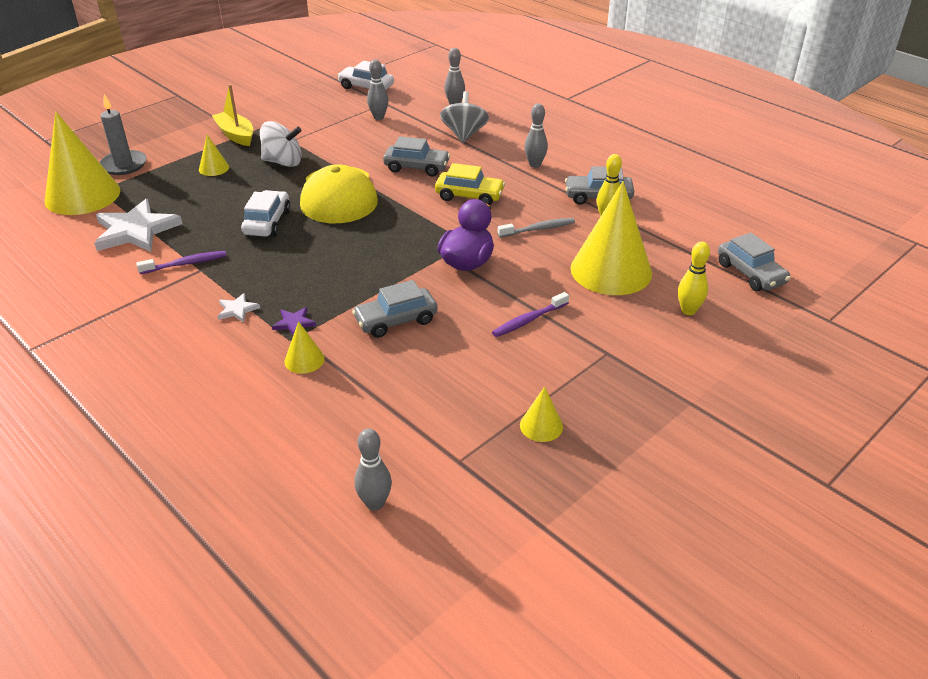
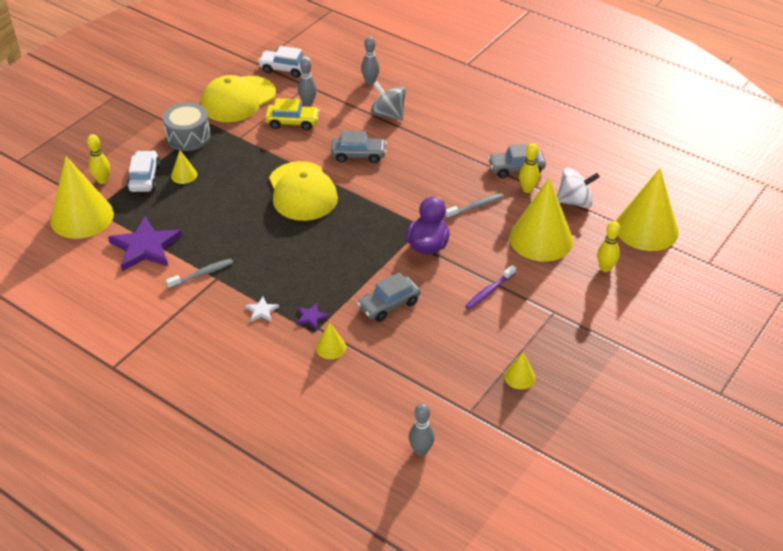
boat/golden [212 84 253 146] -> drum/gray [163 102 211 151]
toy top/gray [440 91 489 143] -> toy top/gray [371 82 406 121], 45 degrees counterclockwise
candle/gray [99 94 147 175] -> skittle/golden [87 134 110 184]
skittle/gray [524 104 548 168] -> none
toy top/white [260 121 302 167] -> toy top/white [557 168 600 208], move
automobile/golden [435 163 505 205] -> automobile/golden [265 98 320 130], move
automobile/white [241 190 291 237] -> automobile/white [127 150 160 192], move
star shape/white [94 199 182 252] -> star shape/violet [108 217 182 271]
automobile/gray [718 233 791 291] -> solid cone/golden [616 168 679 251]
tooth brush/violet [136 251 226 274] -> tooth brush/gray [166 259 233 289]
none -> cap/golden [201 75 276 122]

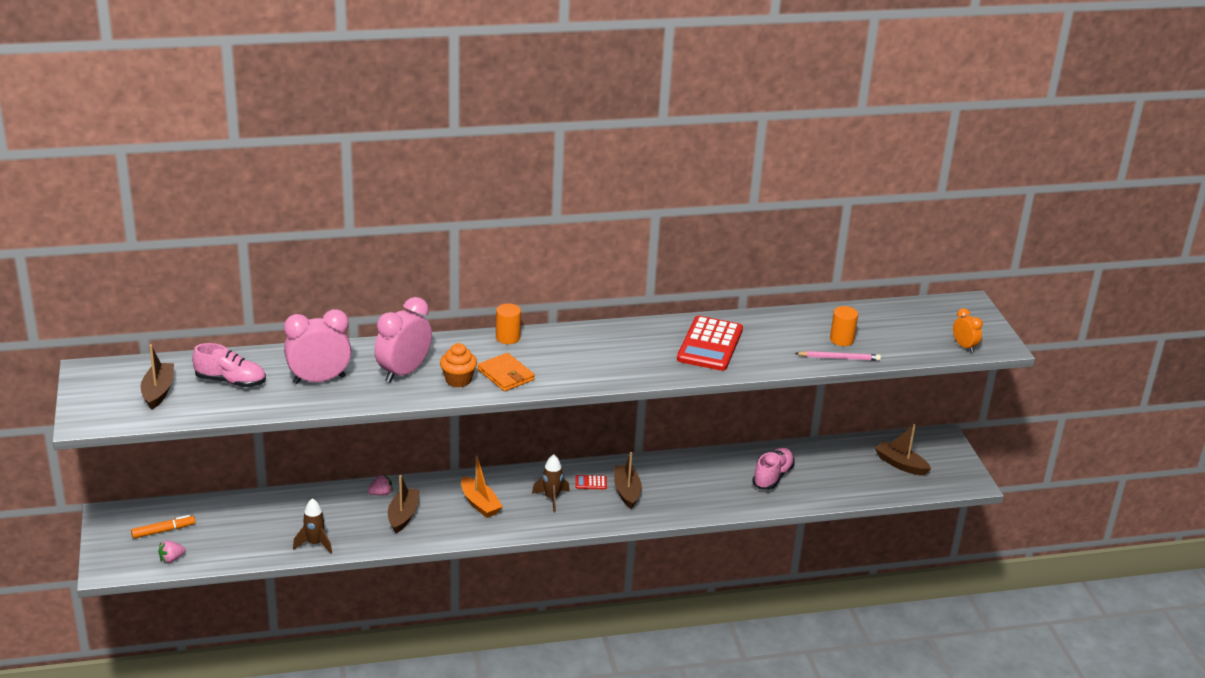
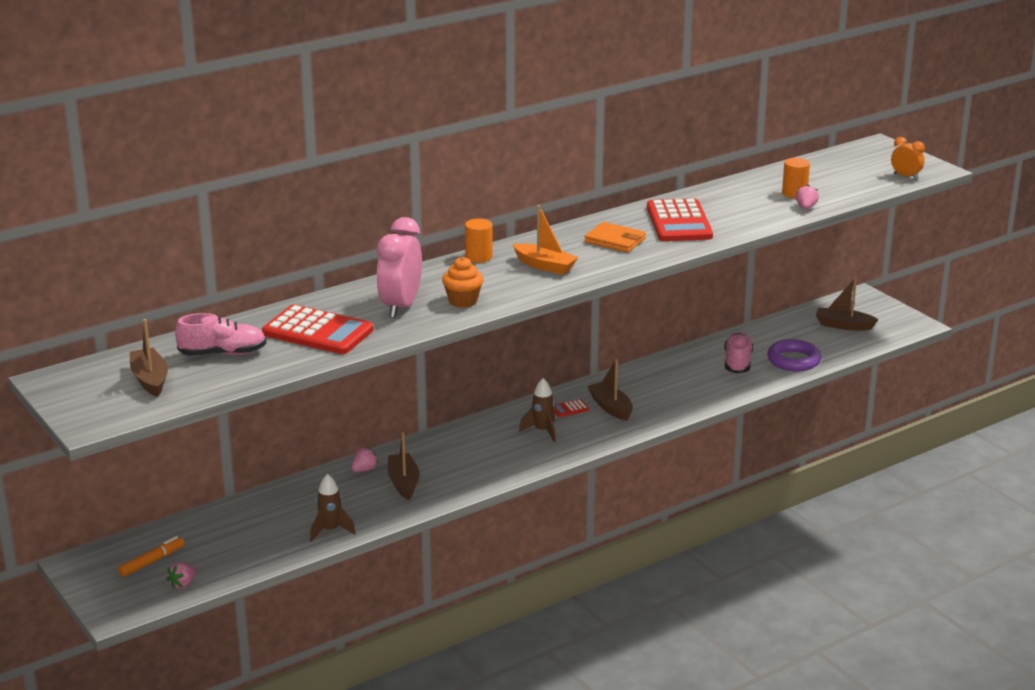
clock/rose-pink [284 309 351 384] -> pocket calculator/scarlet [262 305 374 354]
pencil/rose-pink [794 351 881 361] -> berry/rose-pink [796 184 819 209]
card wallet/orange-coloured [477 353 535 391] -> card wallet/orange-coloured [585 222 646 253], move
boat/orange-coloured [461 455 503 518] -> boat/orange-coloured [513 205 578 275], move
none -> hoop/violet [767 339 822 371]

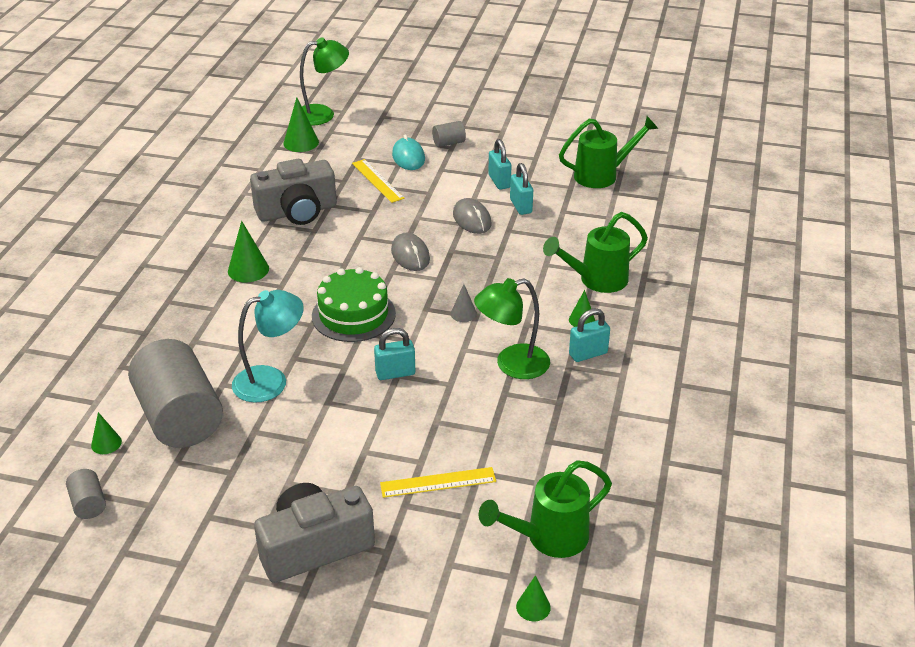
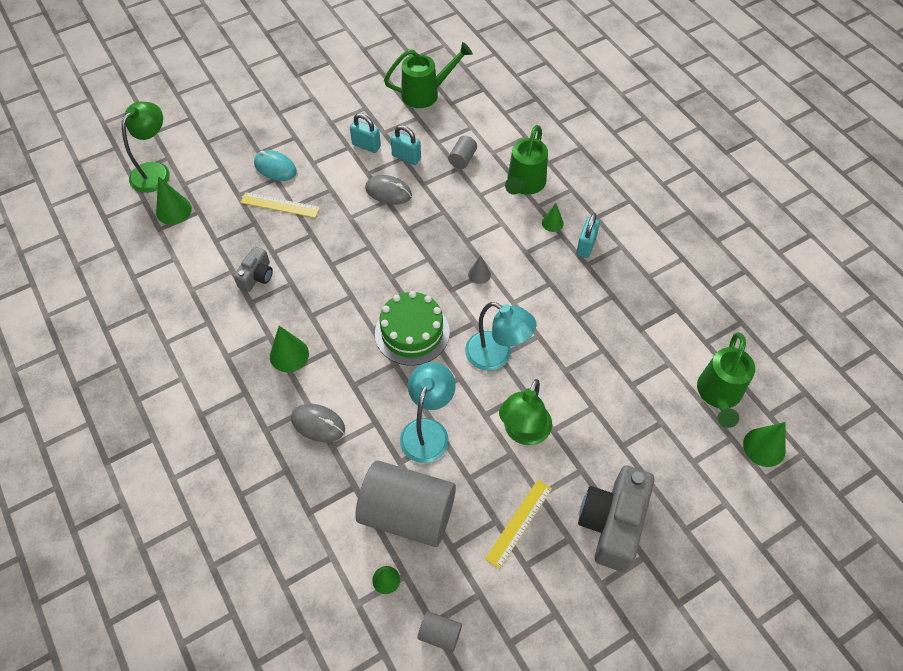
watering pot/emerald [559 116 659 188] -> watering pot/emerald [384 42 473 108], 45 degrees clockwise
cylinder shape/gray [432 121 466 147] -> cylinder shape/gray [448 136 477 169], move
camera/gray [250 159 337 225] -> camera/gray [234 247 273 292], x0.53
mouse/gray [391 233 430 271] -> mouse/gray [291 404 345 442], move
desk lamp/emerald [474 278 550 379] -> desk lamp/emerald [499 379 552 445], move
lock/teal [374 328 415 380] -> desk lamp/teal [465 302 536 371]
measuring stick/golden [380 467 496 498] -> measuring stick/golden [485 480 552 569], move
solid cone/emerald [516 575 551 621] -> solid cone/emerald [743 422 786 467], x1.63

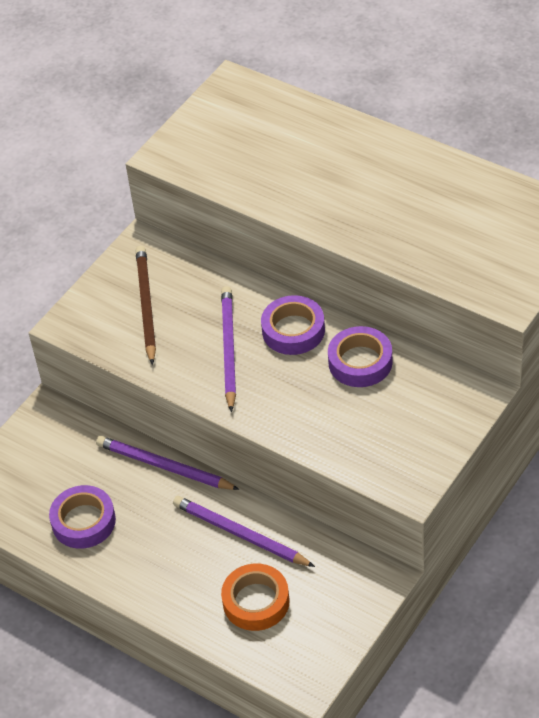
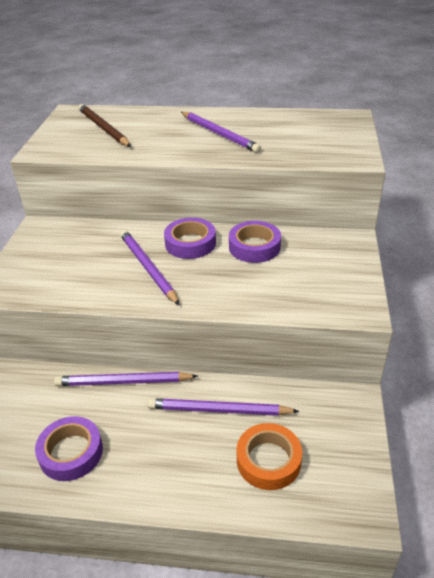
pencil/brown [136 246 156 365] -> pencil/brown [78 104 131 147], move
none -> pencil/violet [181 112 261 153]

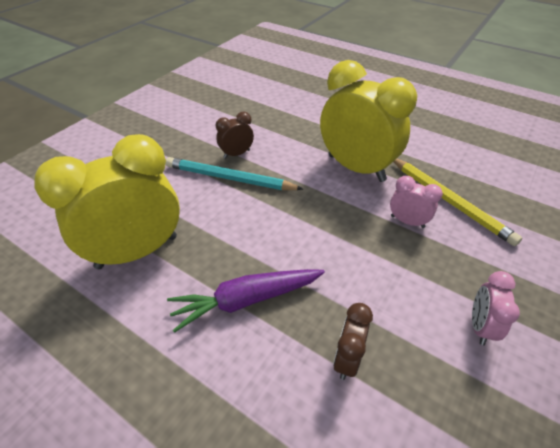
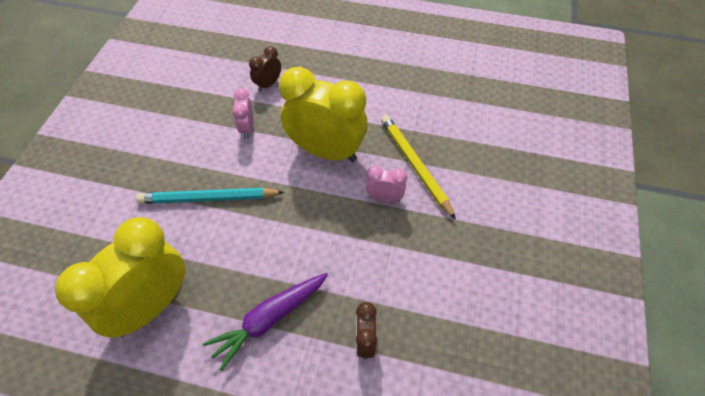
clock/brown [216 112 254 159] -> clock/brown [249 46 281 92], move
pencil/golden [393 159 522 246] -> pencil/golden [381 115 456 220], 150 degrees counterclockwise
clock/rose-pink [472 271 520 345] -> clock/rose-pink [232 88 254 139], move

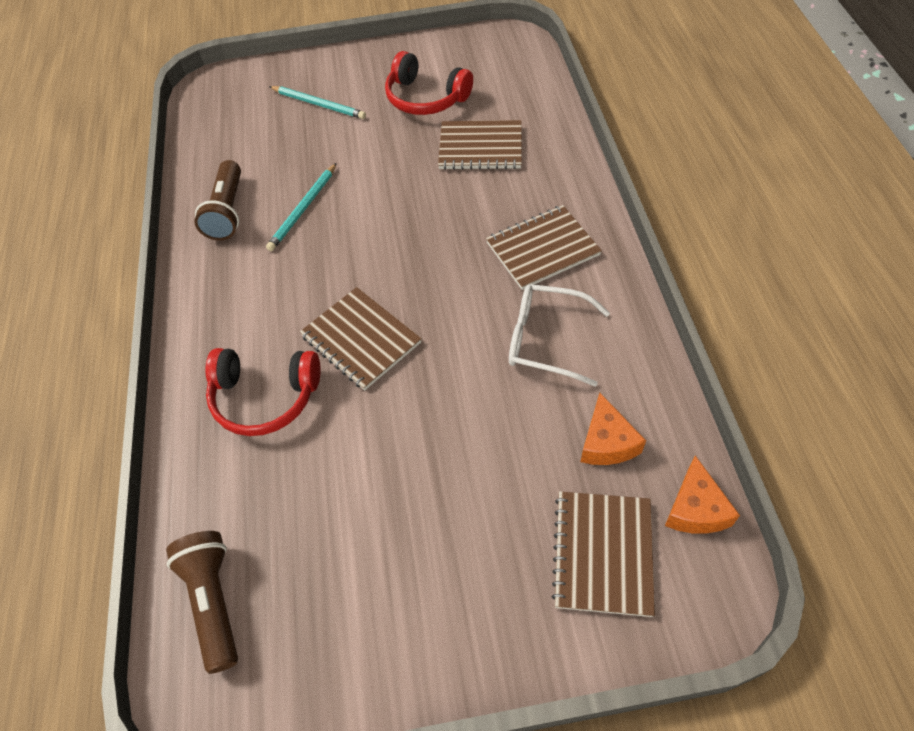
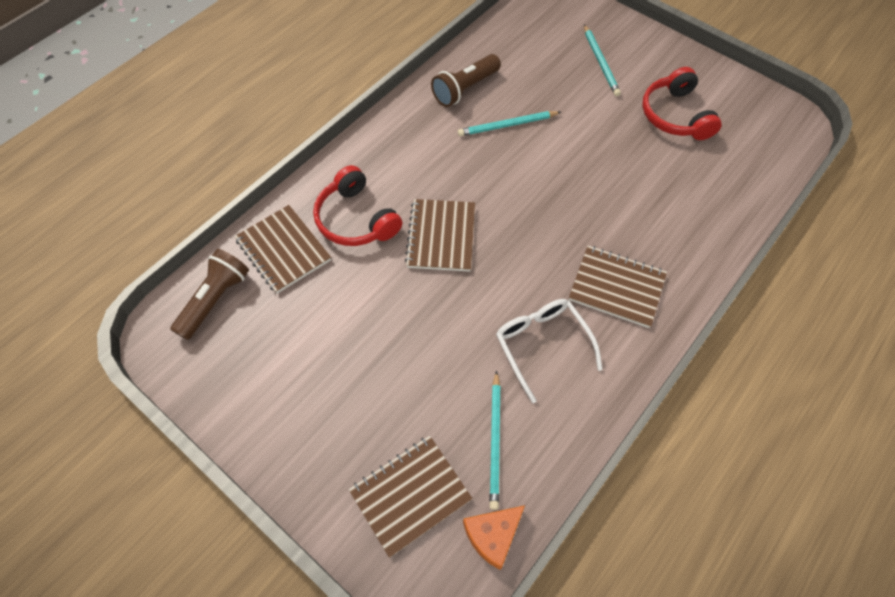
notebook/brown [438 120 522 170] -> notebook/brown [235 205 331 294], move
cheese/orange-coloured [580 393 646 465] -> pencil/teal [489 370 501 510]

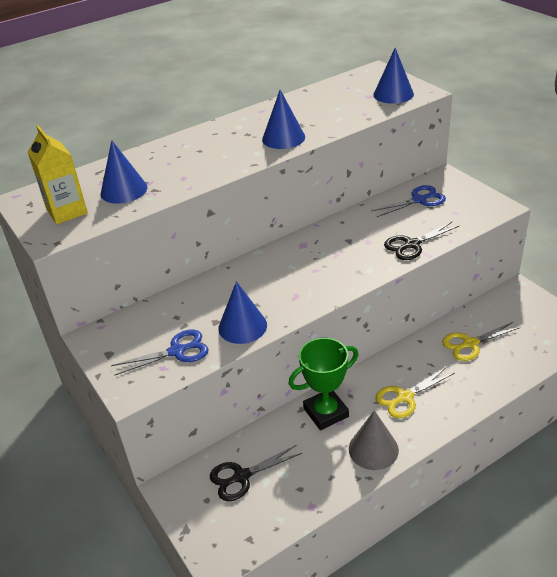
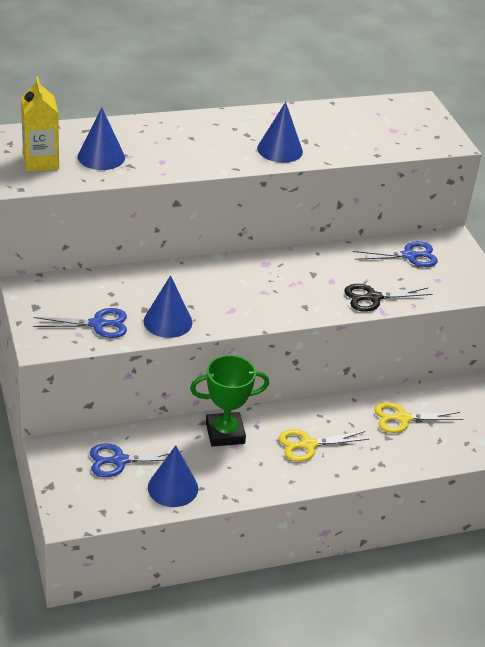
solid cone/royal blue [373 48 414 104] -> solid cone/royal blue [148 445 198 507], move
solid cone/gray [349 410 399 470] -> none
scissors/ebony [210 445 302 501] -> scissors/royal blue [90 443 185 477]

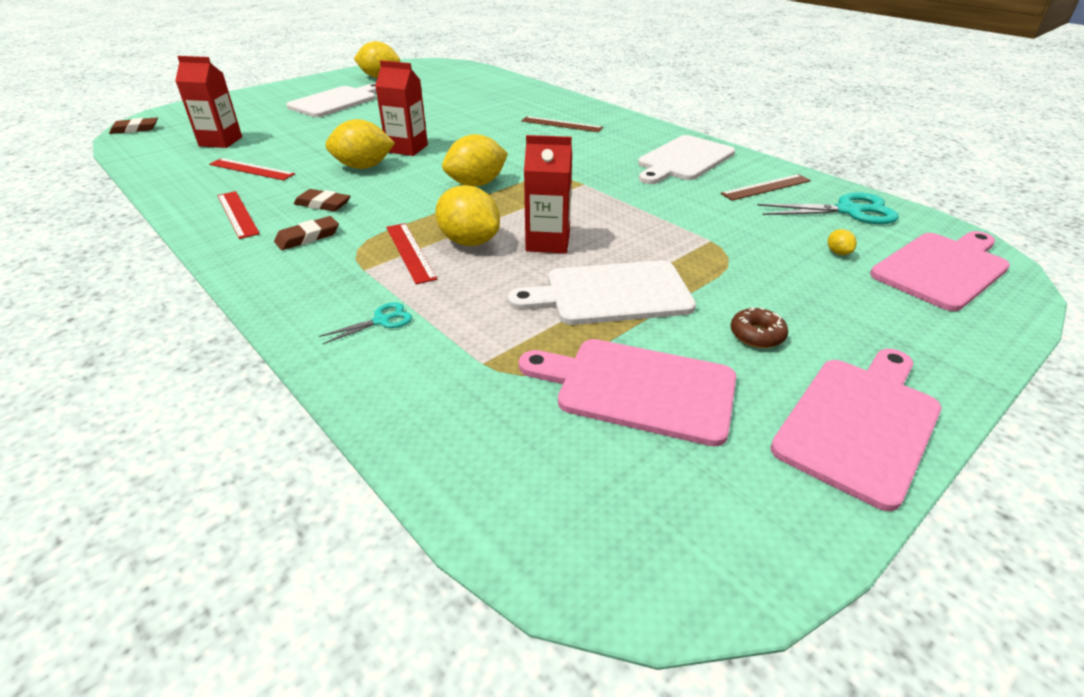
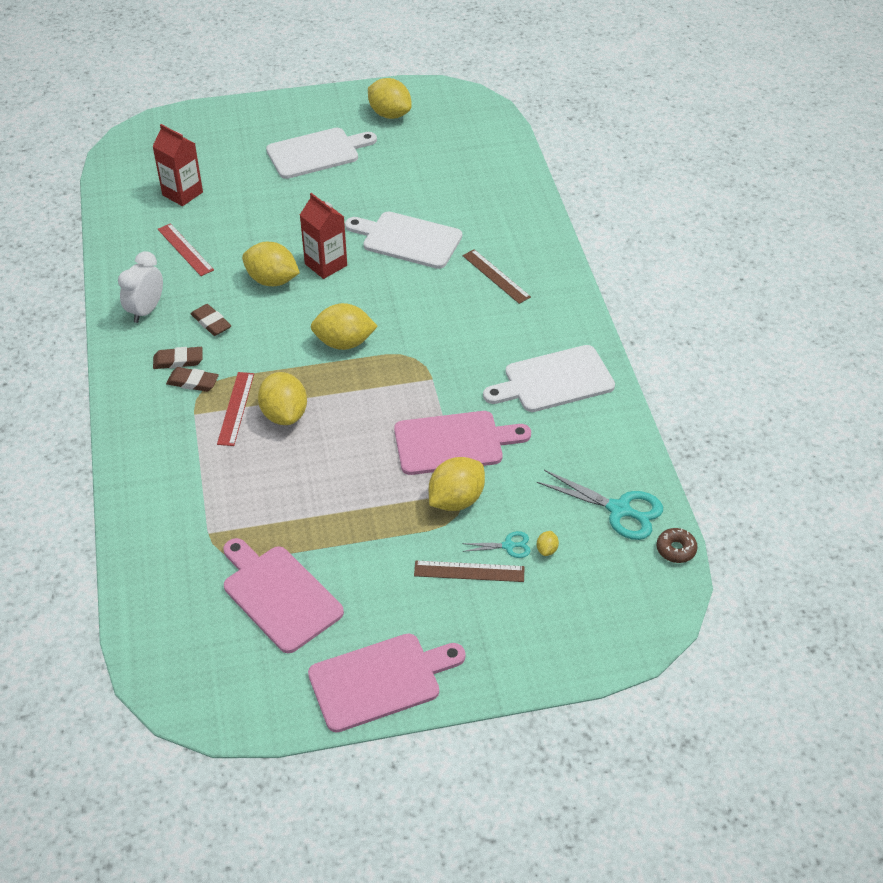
gum eraser/brown [109 117 158 134] -> gum eraser/brown [166 367 219 392], move
juice carton/scarlet [524 135 572 254] -> none
measuring stick/brown [720 174 811 201] -> measuring stick/brown [414 560 525 582], move
measuring stick/scarlet [217 191 260 239] -> clock/white [118 251 163 323]
cutting board/rose-pink [870 231 1010 311] -> cutting board/rose-pink [394 411 531 475], move
cutting board/white [508 260 696 325] -> cutting board/white [345 211 462 269], move
scissors/teal [319 302 412 344] -> scissors/teal [462 531 531 558], move
glazed donut/brown [731 307 788 348] -> glazed donut/brown [656 528 698 563], move
none -> toy lemon/golden [429 457 485 511]

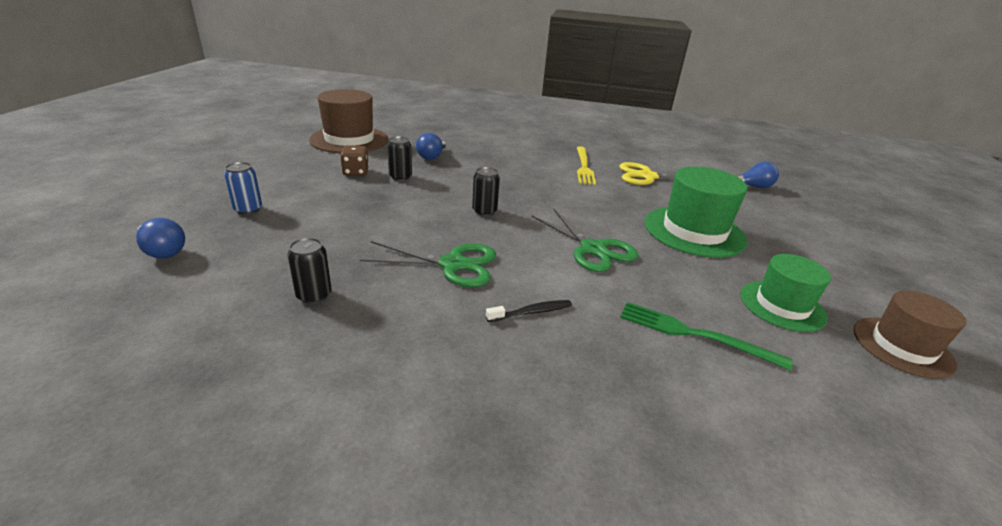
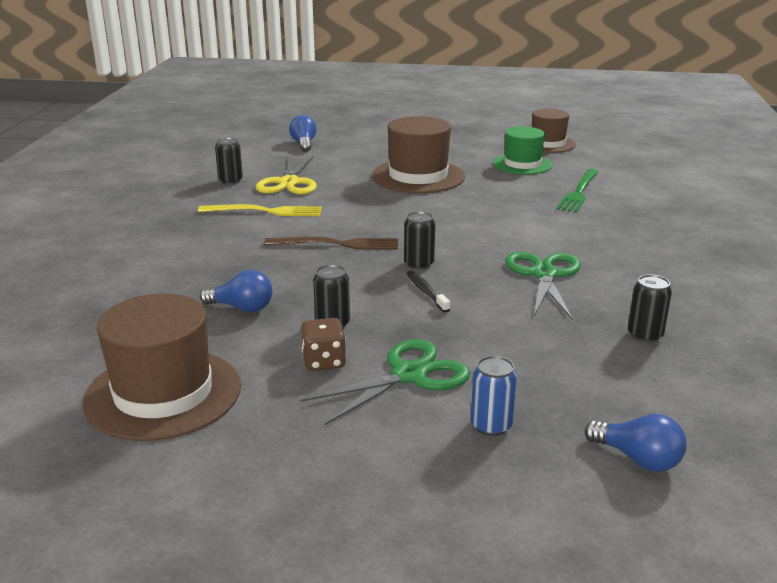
top hat/emerald [645 167 747 258] -> top hat/brown [372 116 465 193]
scissors/emerald [532 209 639 272] -> scissors/emerald [300 339 470 425], move
bulb/royal blue [136 218 185 259] -> bulb/royal blue [585 414 687 472], 90 degrees clockwise
tooth brush/ebony [486 300 572 322] -> tooth brush/ebony [406 271 450 313], move
none -> soda can/ebony [215 138 243 184]
none -> fork/brown [264 236 398 250]

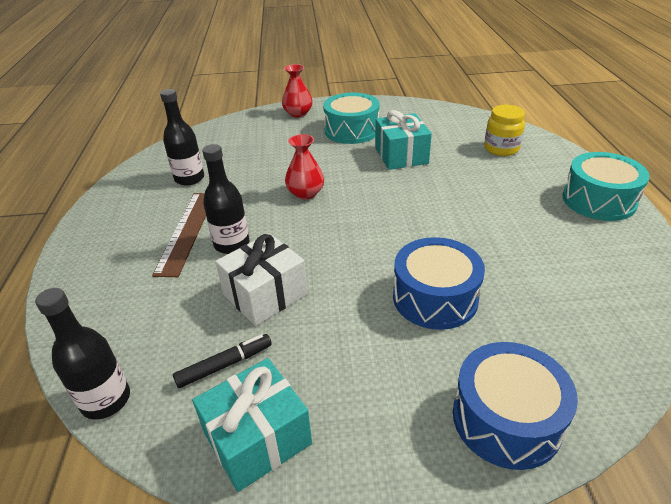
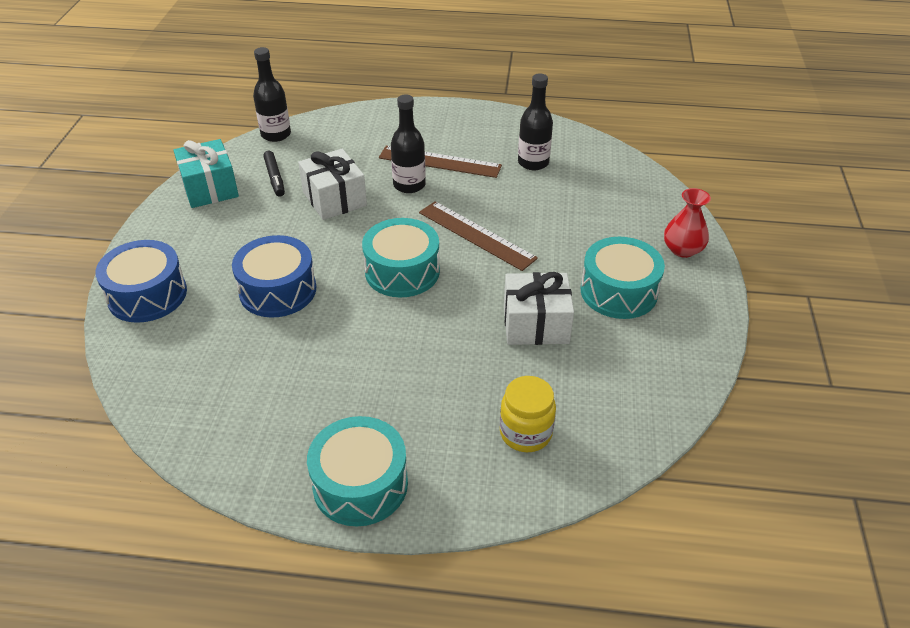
gift/teal [375 110 432 170] -> gift/white [504 272 574 345]
vase/scarlet [285 134 324 199] -> measuring stick/brown [419 201 538 271]
none -> drum/teal [362 218 440 297]

